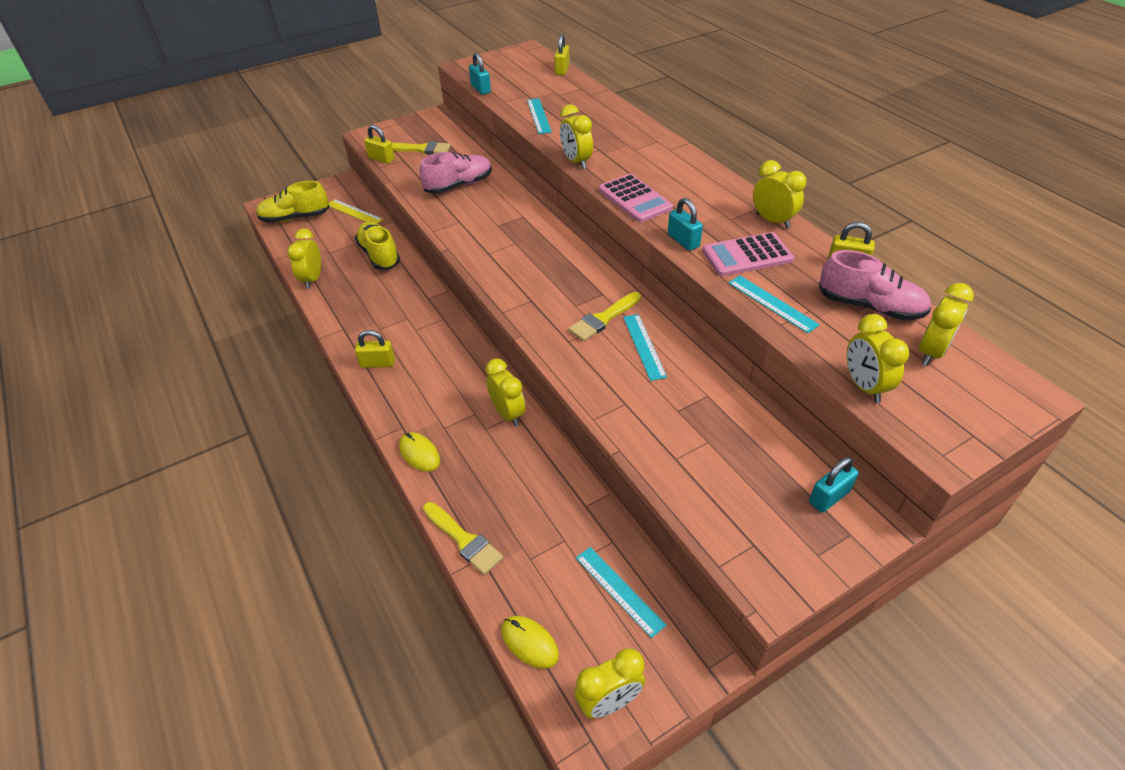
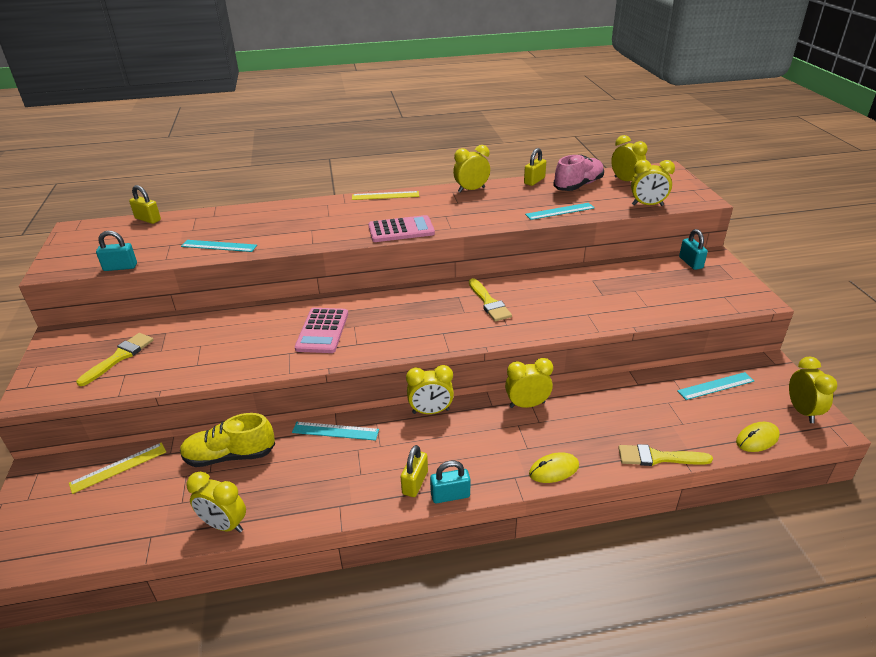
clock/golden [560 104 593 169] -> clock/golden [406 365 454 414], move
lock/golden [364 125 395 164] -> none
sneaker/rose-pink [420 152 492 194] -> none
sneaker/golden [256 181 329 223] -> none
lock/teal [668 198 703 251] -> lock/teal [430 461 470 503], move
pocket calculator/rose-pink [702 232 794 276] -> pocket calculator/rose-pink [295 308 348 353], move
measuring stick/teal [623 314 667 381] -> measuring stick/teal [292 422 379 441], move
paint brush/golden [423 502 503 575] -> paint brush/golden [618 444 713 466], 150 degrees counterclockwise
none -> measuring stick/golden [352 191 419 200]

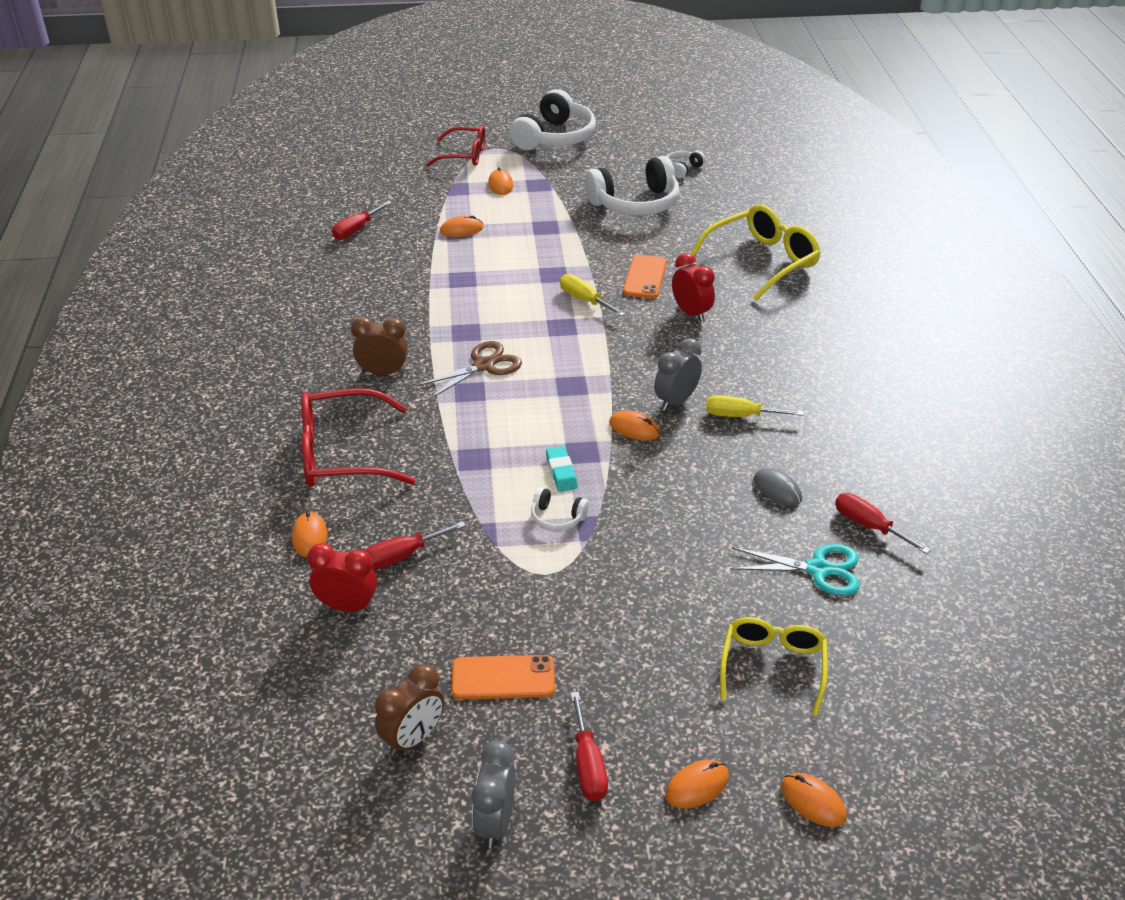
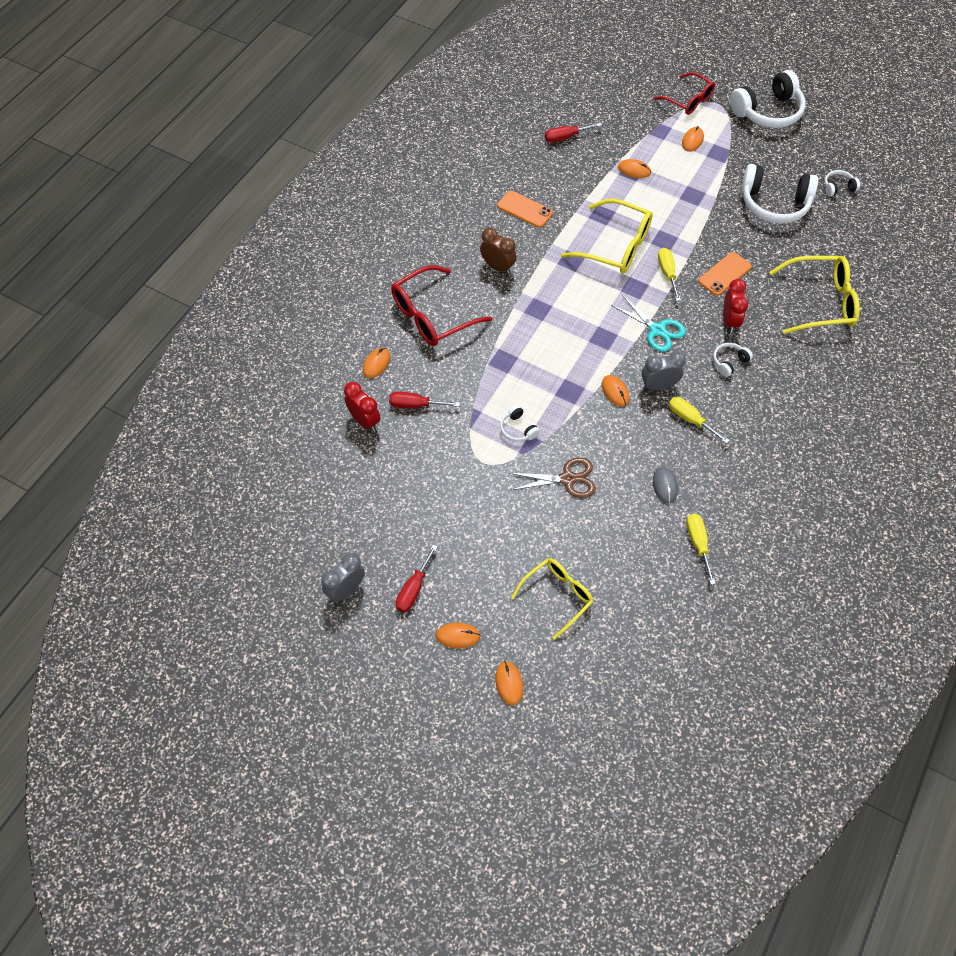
scissors/brown [417 341 522 399] -> scissors/brown [509 457 596 498], move
eyeglasses/scarlet [301 388 416 487] -> eyeglasses/scarlet [391 265 492 346], 60 degrees counterclockwise
gum eraser/teal [546 446 578 492] -> none
screwdriver/scarlet [835 493 931 554] -> screwdriver/golden [686 514 716 585]
scissors/teal [730 544 860 596] -> scissors/teal [611 295 686 352], move
smartphone/orange-coloured [451 655 555 699] -> smartphone/orange-coloured [497 191 553 228], move
clock/brown [375 664 444 756] -> none
none -> eyeglasses/golden [561 199 653 274]
none -> over-ear headphones/white [713 343 753 377]

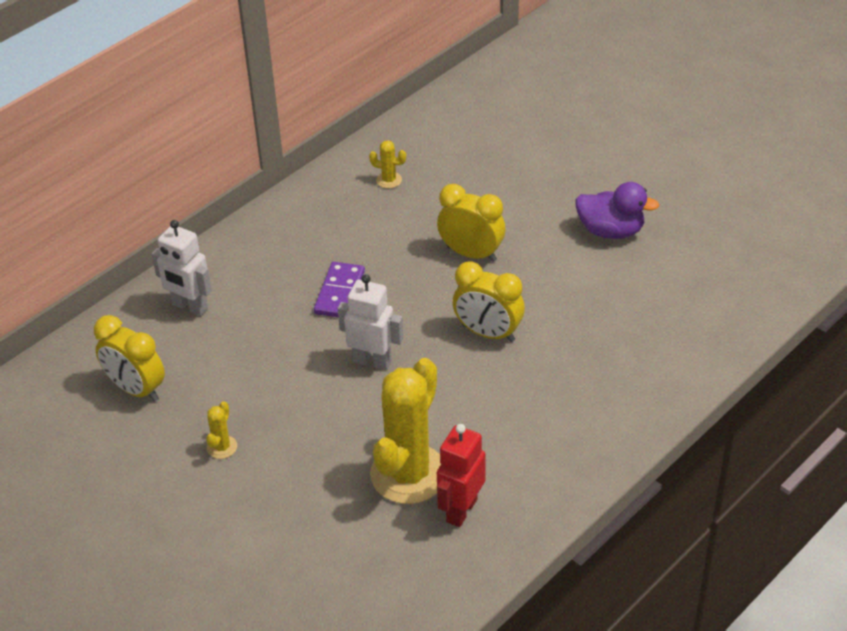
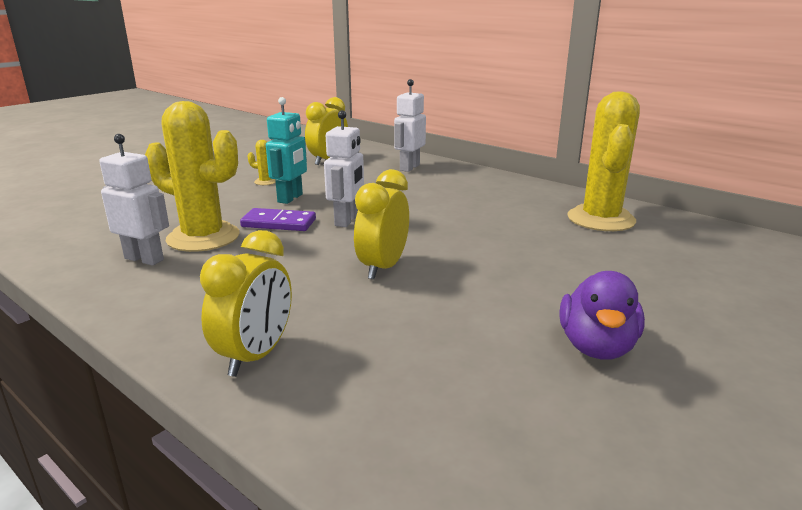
cactus/golden [369 140 406 189] -> cactus/golden [567 91 640 231], x2.48
clock/golden [437 184 505 262] -> clock/golden [200 230 292 377], move
domino piece/violet [314 262 365 317] -> domino piece/violet [240 208 316 231], move
robot figure/scarlet [437 424 486 527] -> robot figure/white [100 134 169 266]
none -> robot figure/teal [266 97 307 204]

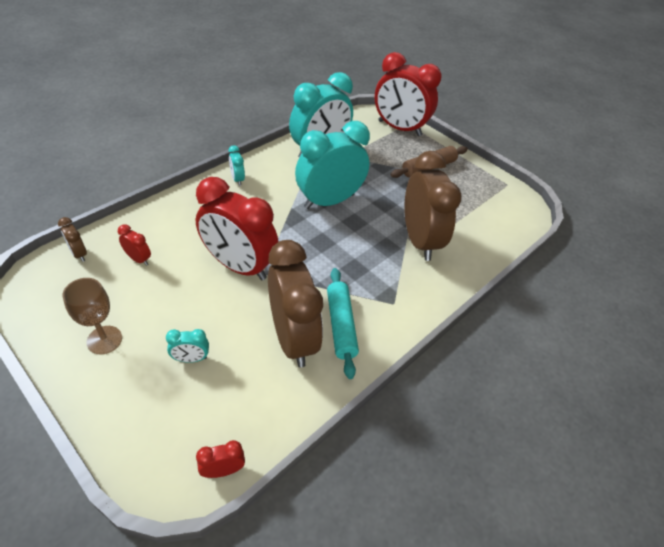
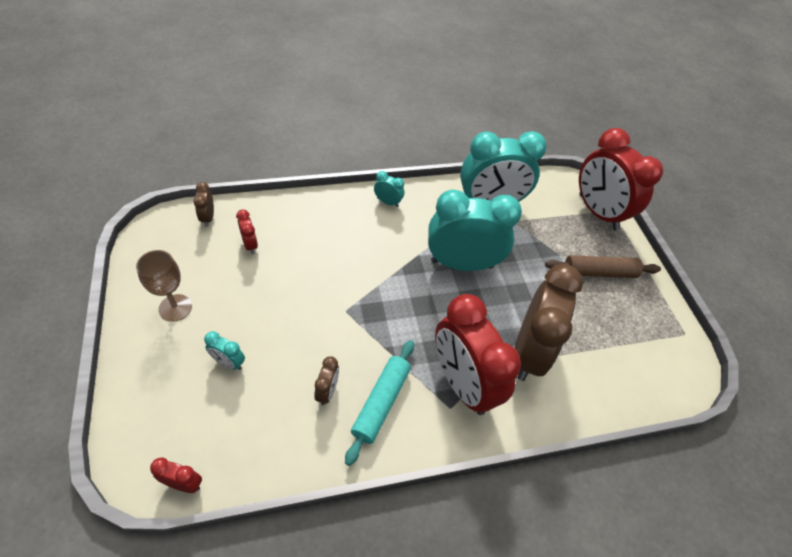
clock/teal [228 145 245 186] -> clock/teal [374 171 404 207], 105 degrees clockwise
clock/scarlet [195 177 278 280] -> clock/scarlet [435 294 521 415], move
clock/brown [268 240 323 367] -> clock/brown [314 356 339 405], x0.41

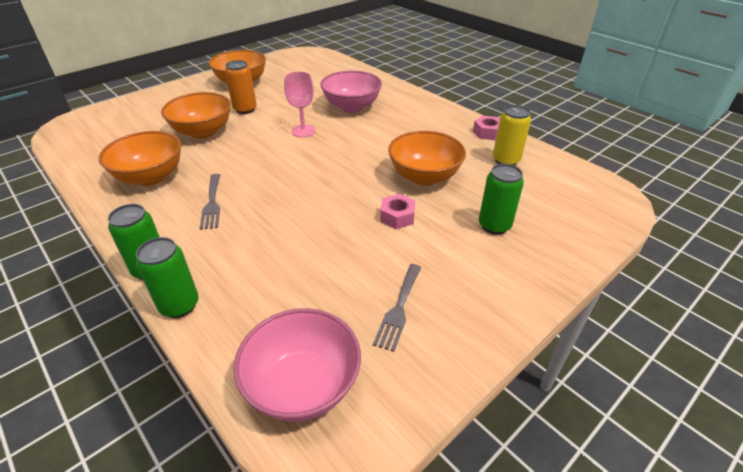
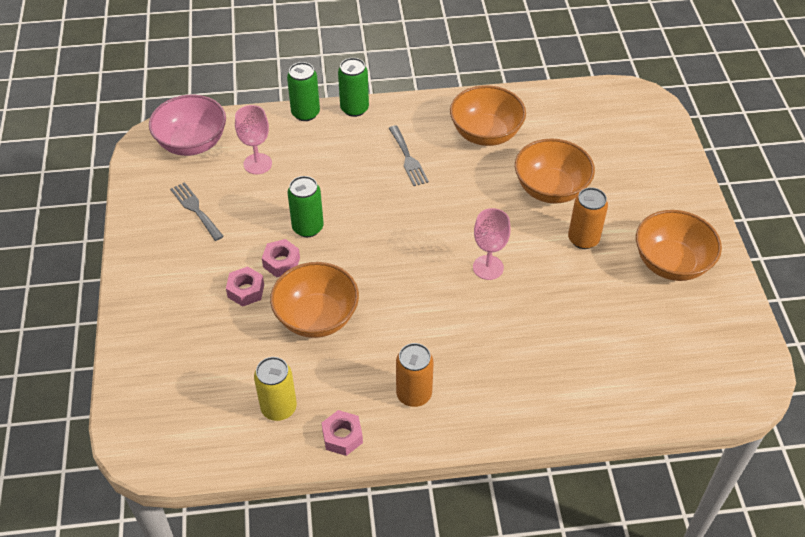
serving bowl/rose-pink [320 71 382 113] -> none
soda can/emerald [479 164 524 234] -> soda can/emerald [287 176 324 237], move
fork/gray [200 174 220 230] -> fork/gray [389 125 429 186], 135 degrees counterclockwise
none -> chalice/rose-pink [235 105 272 174]
none -> nut/rose-pink [226 266 264 307]
none -> soda can/orange-coloured [396 343 434 407]

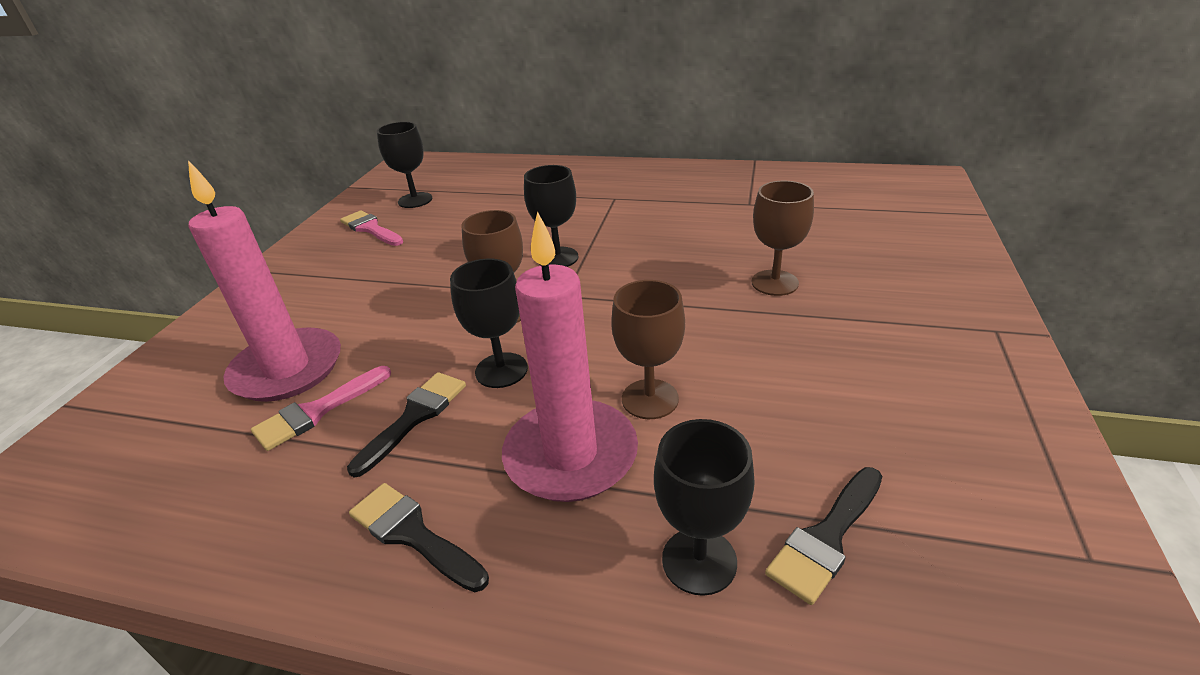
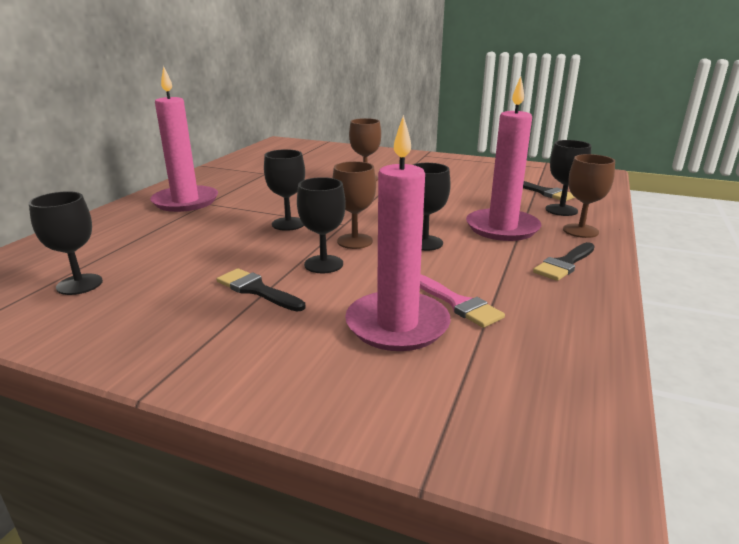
paint brush/rose-pink [340 210 403 246] -> none
chalice/brown [611 280 685 419] -> chalice/brown [563 154 615 238], move
paint brush/ebony [347 372 466 477] -> paint brush/ebony [217 268 305 312], move
none -> candle/rose-pink [150 66 218 212]
none -> chalice/ebony [297 177 346 273]

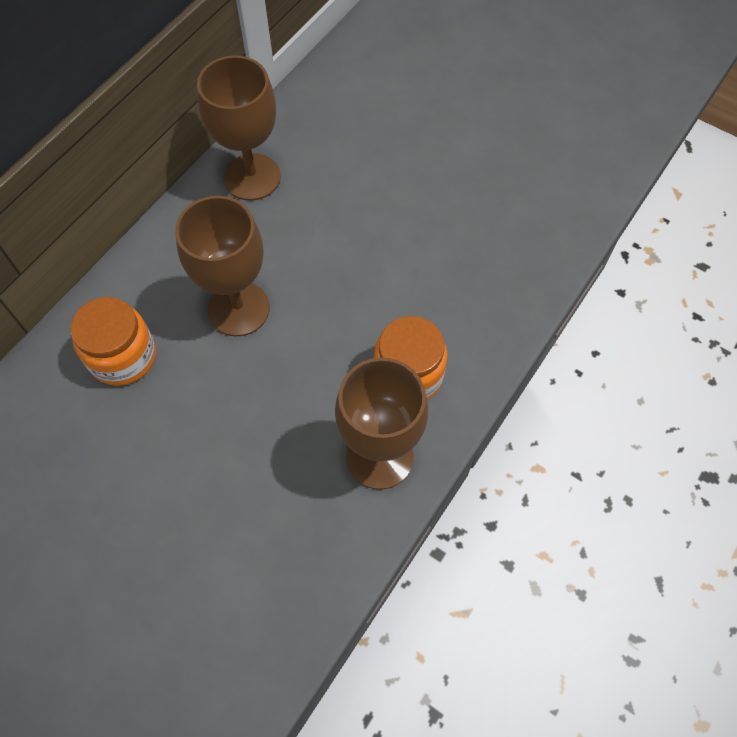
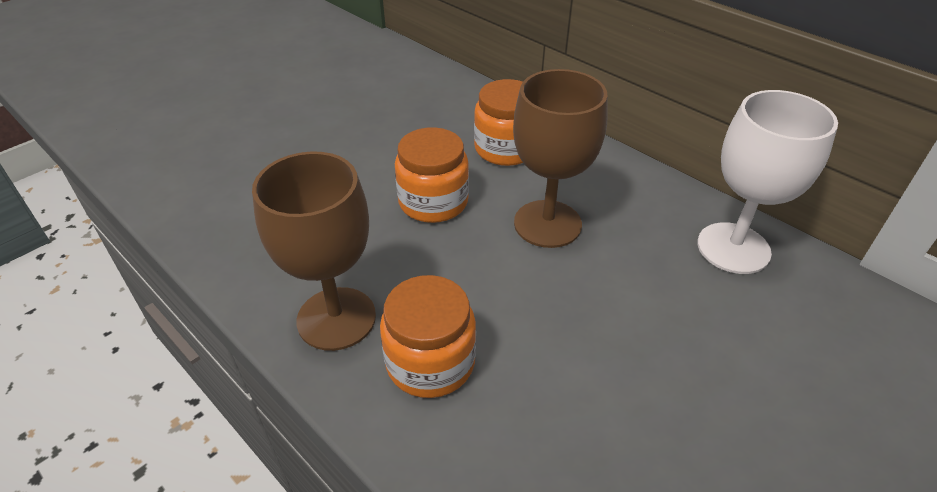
chalice/brown [197 55 281 201] -> chalice/white [697 90 838 274]
none -> preserve jar/orange-coloured [395 127 469 223]

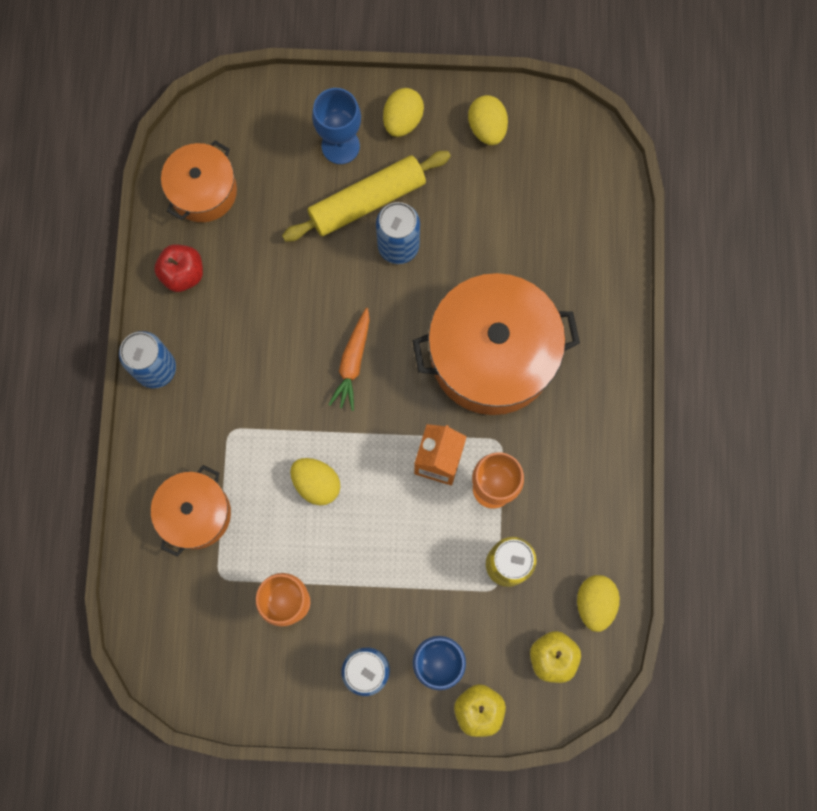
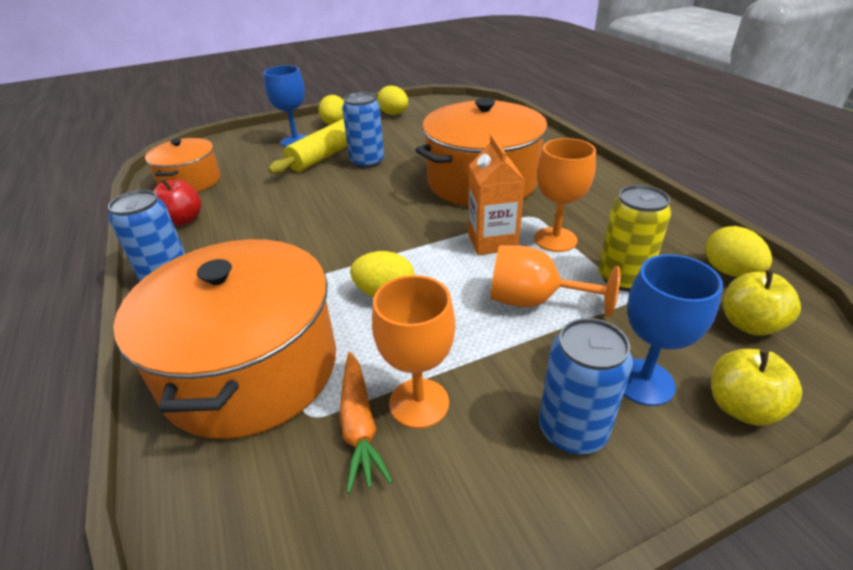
carrot/orange-coloured [328 308 370 411] -> carrot/orange-coloured [340 352 393 493], move
pot/orange-coloured [151 465 231 556] -> pot/orange-coloured [113 239 336 439], x1.78
none -> chalice/orange-coloured [490 245 620 317]

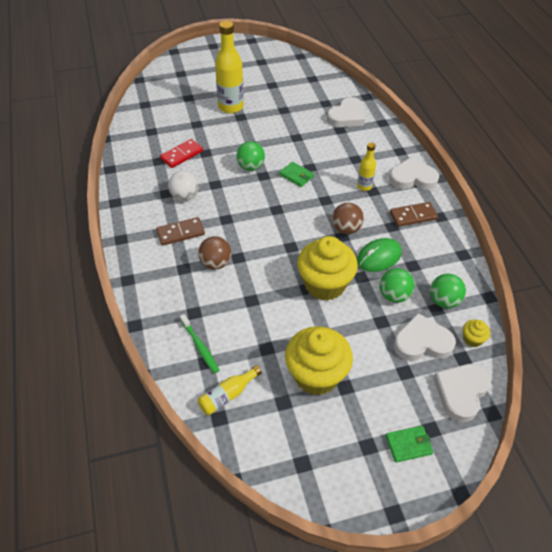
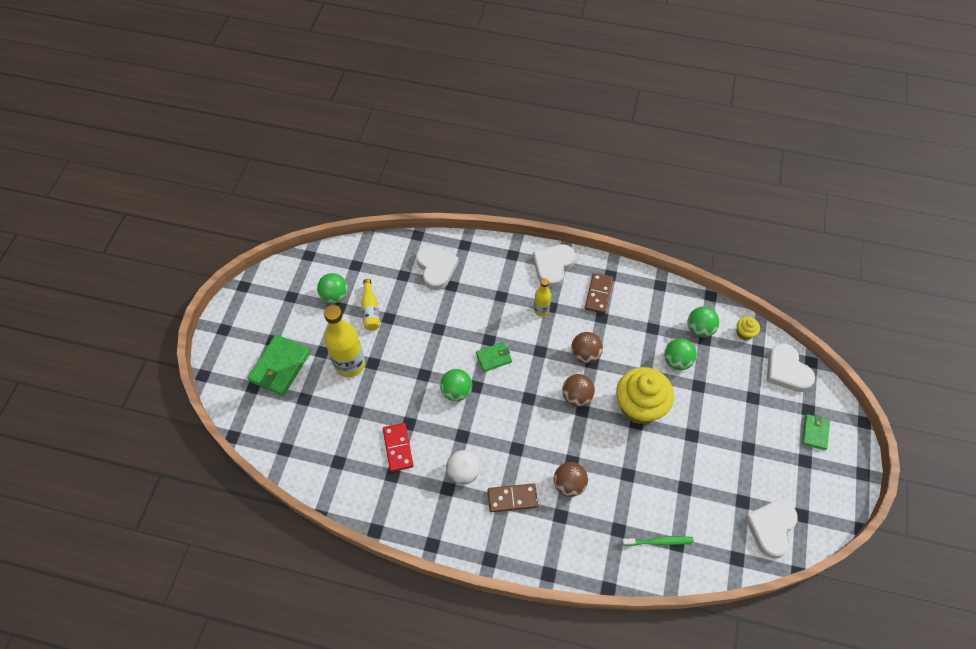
domino piece/brown [156 217 205 246] -> domino piece/brown [487 483 538 512], 75 degrees clockwise
mouse/emerald [357 238 402 272] -> none
love heart/white [394 313 456 361] -> love heart/white [744 500 798 558], move
muffin/golden [285 326 353 395] -> none
flask/golden [198 365 262 415] -> flask/golden [361 279 380 330], move
none -> ball/emerald [317 273 348 303]
none -> card wallet/emerald [247 334 311 396]
none -> ball/brown [562 374 595 407]

